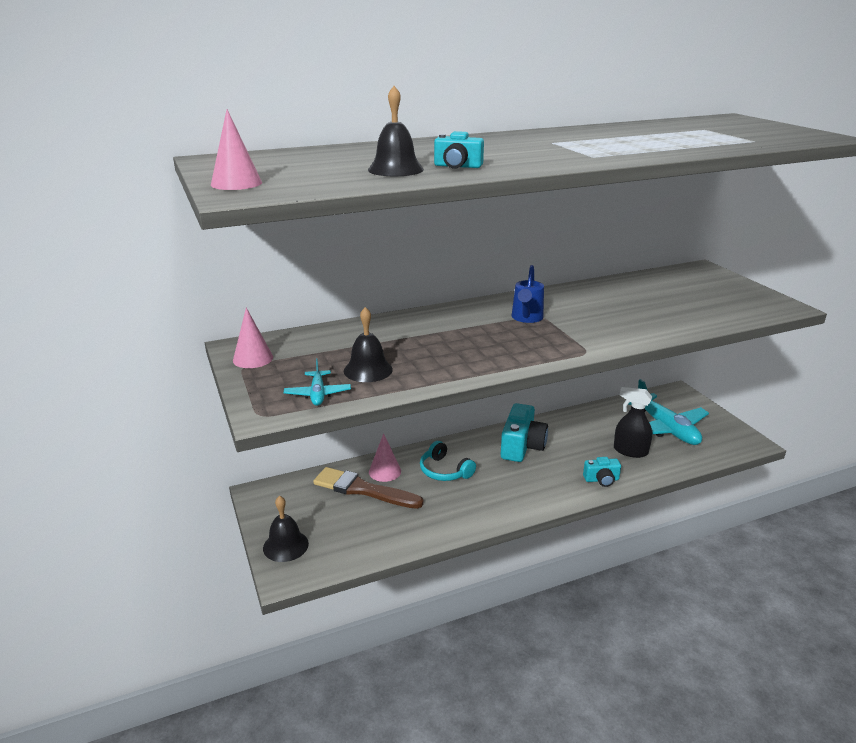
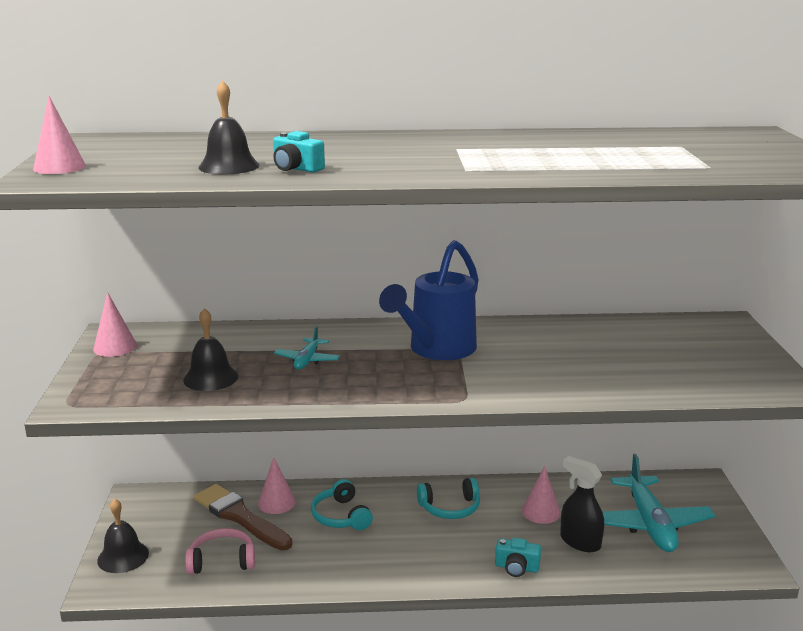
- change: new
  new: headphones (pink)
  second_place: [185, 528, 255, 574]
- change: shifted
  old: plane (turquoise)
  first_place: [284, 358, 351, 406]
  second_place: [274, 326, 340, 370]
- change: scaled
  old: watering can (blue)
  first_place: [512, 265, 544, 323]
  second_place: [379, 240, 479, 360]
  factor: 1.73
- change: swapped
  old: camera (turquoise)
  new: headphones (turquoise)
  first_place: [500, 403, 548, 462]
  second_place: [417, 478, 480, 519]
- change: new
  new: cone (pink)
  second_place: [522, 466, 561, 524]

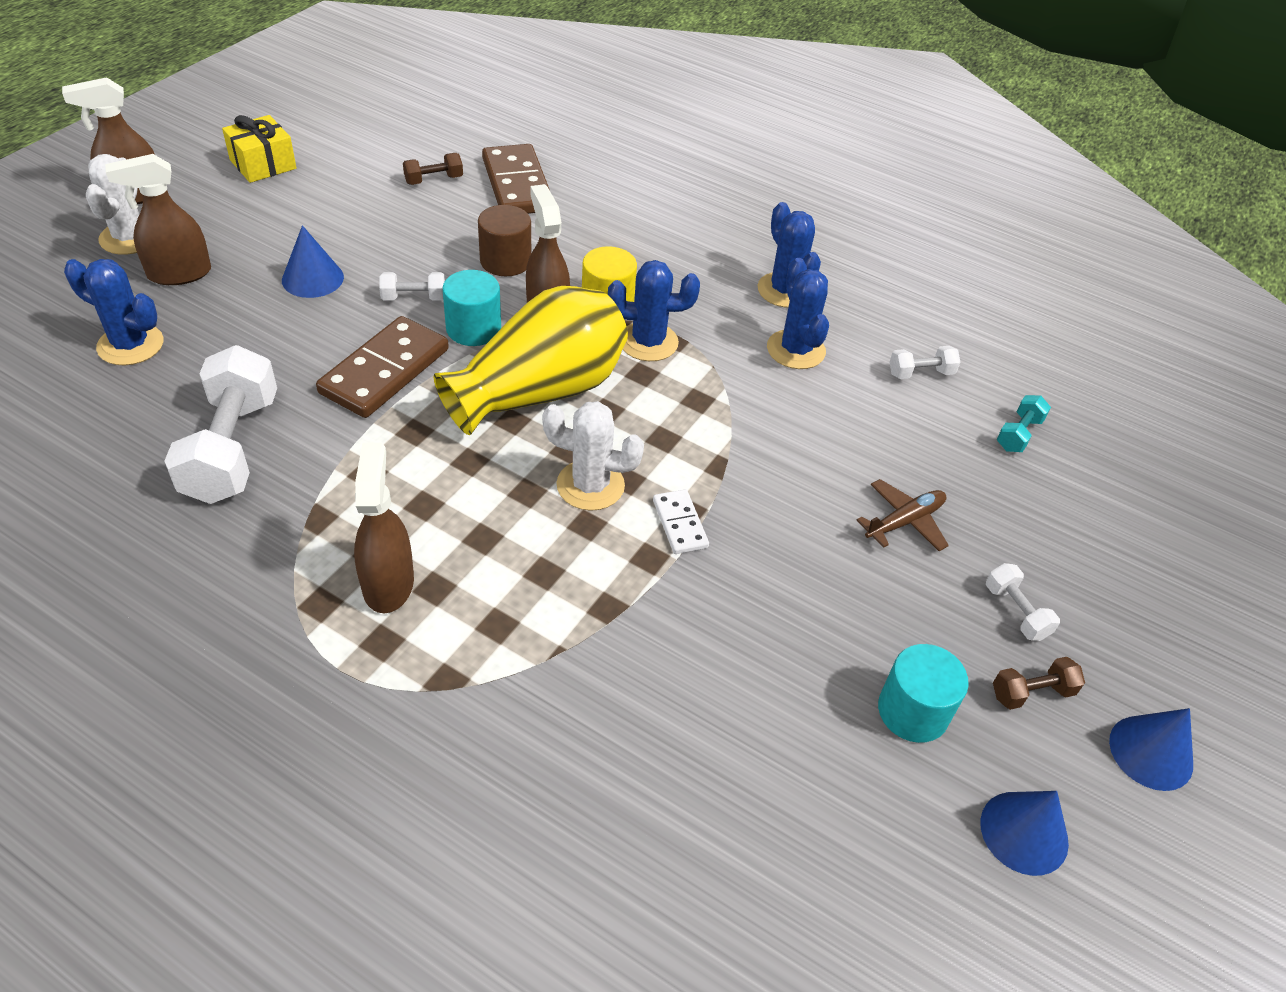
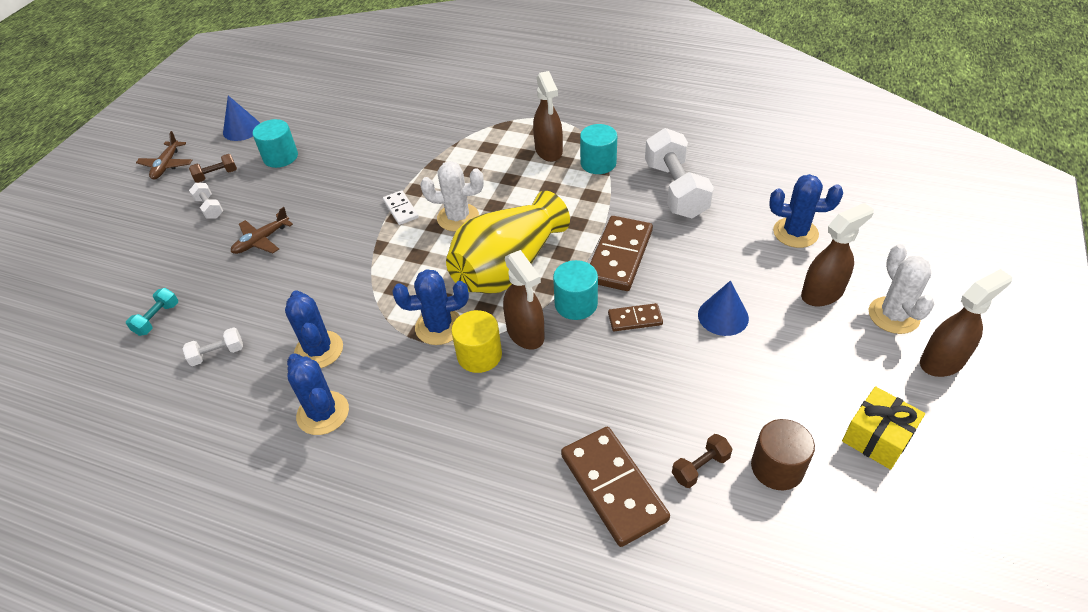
- change: swapped
  old: cone (blue)
  new: plane (brown)
  first_place: [1109, 708, 1193, 791]
  second_place: [136, 131, 192, 180]
- change: new
  new: cylinder (turquoise)
  second_place: [580, 124, 617, 174]
- change: swapped
  old: dumbbell (white)
  new: domino (brown)
  first_place: [379, 272, 445, 301]
  second_place: [608, 303, 663, 331]
- change: shifted
  old: cylinder (brown)
  first_place: [478, 205, 531, 276]
  second_place: [751, 419, 815, 490]

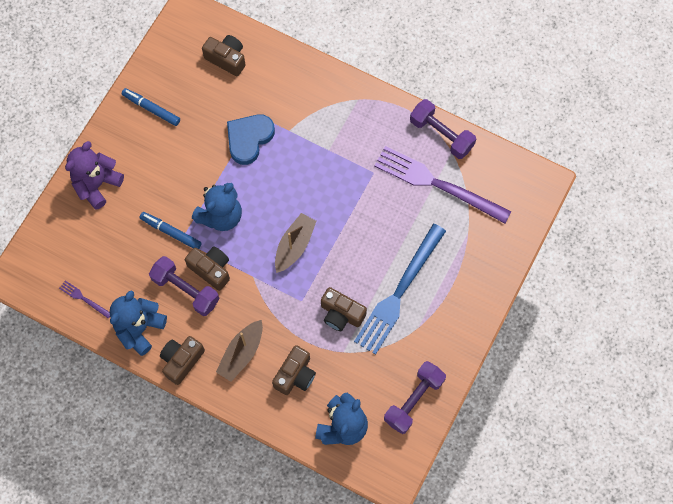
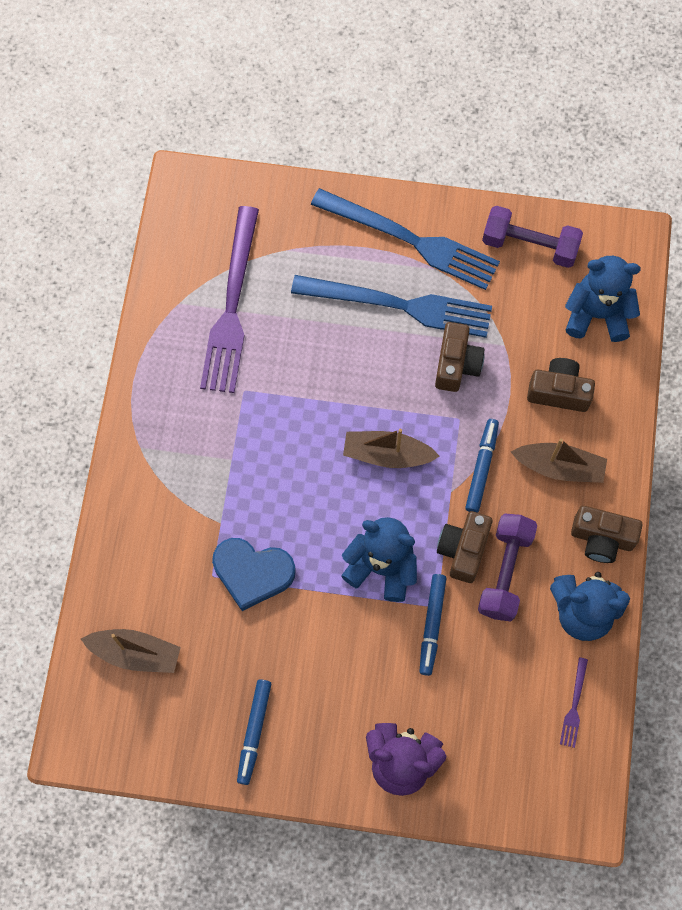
- change: swapped
  old: camera (brown)
  new: boat (brown)
  first_place: [202, 35, 245, 76]
  second_place: [81, 629, 181, 673]
- change: new
  new: fork (blue)
  second_place: [311, 188, 500, 290]
- change: new
  new: marker (blue)
  second_place: [465, 419, 499, 513]
- change: gone
  old: dumbbell (purple)
  first_place: [410, 99, 476, 159]

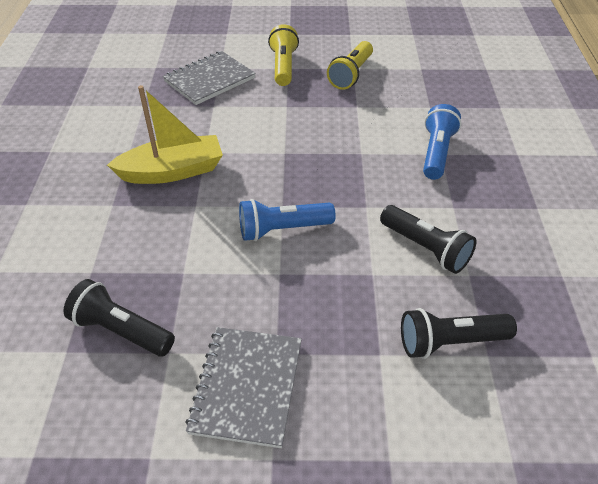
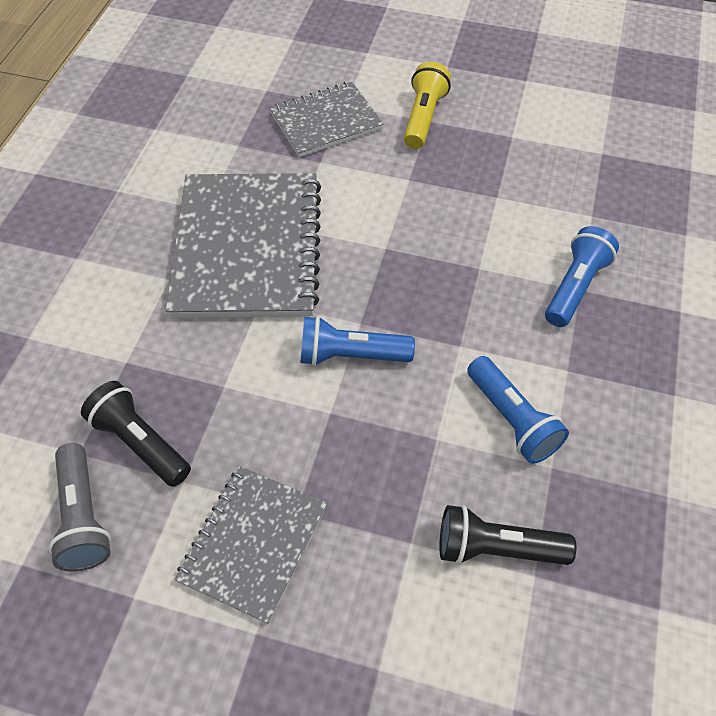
- change: new
  new: flashlight (grey)
  second_place: [49, 443, 111, 572]
- change: swapped
  old: boat (yellow)
  new: notebook (grey)
  first_place: [107, 85, 223, 184]
  second_place: [166, 173, 321, 318]
- change: repainted
  old: flashlight (black)
  new: flashlight (blue)
  first_place: [380, 205, 477, 274]
  second_place: [467, 356, 569, 464]
- change: gone
  old: flashlight (yellow)
  first_place: [327, 41, 373, 90]

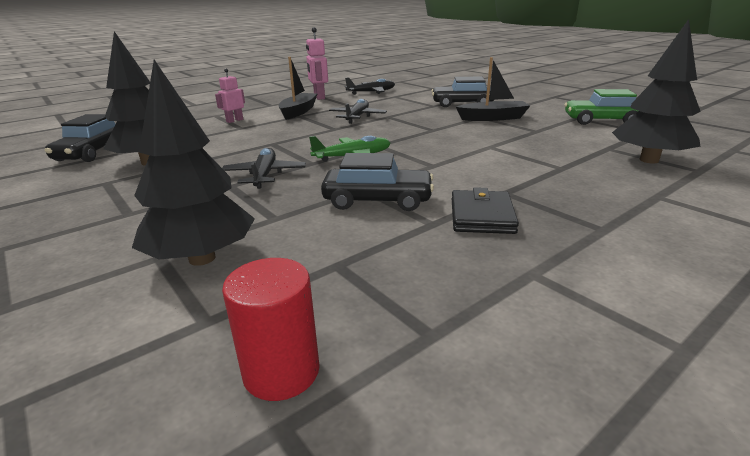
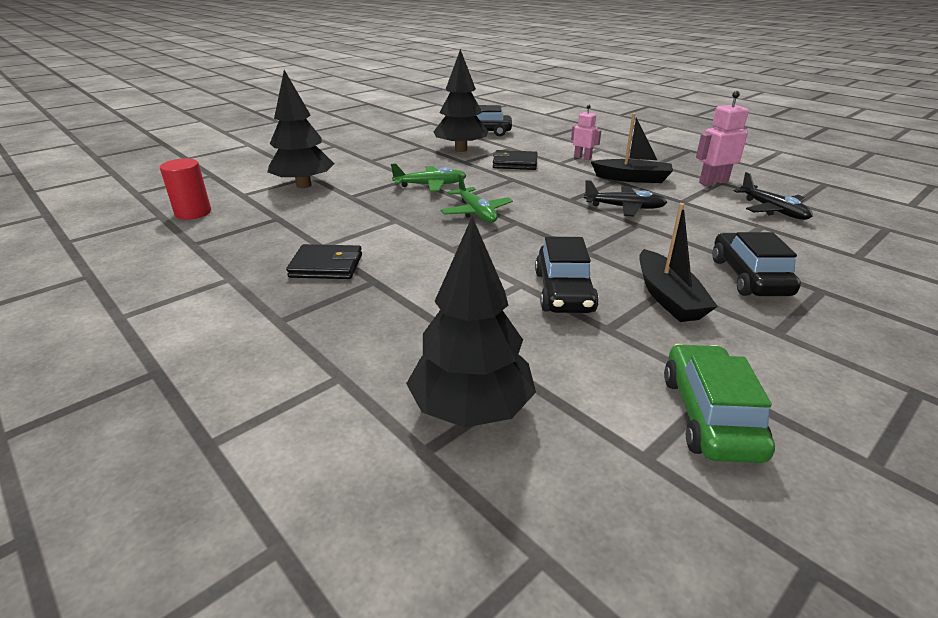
- change: repainted
  old: plane (black)
  new: plane (green)
  first_place: [222, 148, 306, 189]
  second_place: [391, 164, 467, 192]
- change: new
  new: wallet (black)
  second_place: [493, 150, 538, 170]
- change: shifted
  old: car (black)
  first_place: [321, 153, 434, 211]
  second_place: [535, 237, 599, 313]

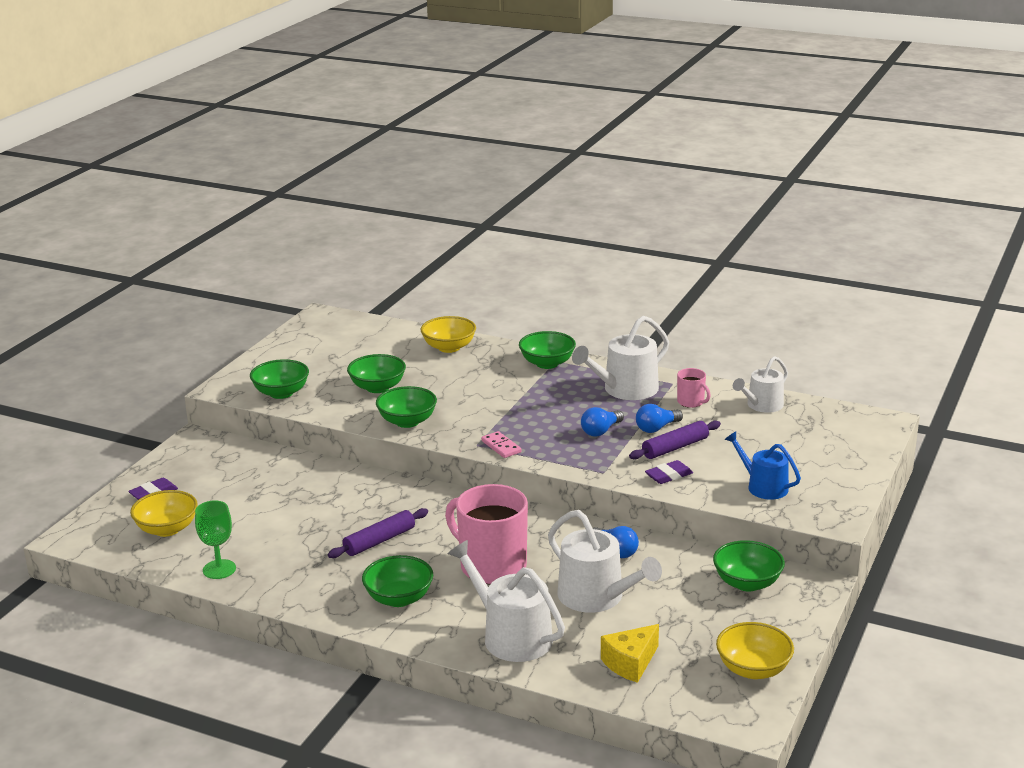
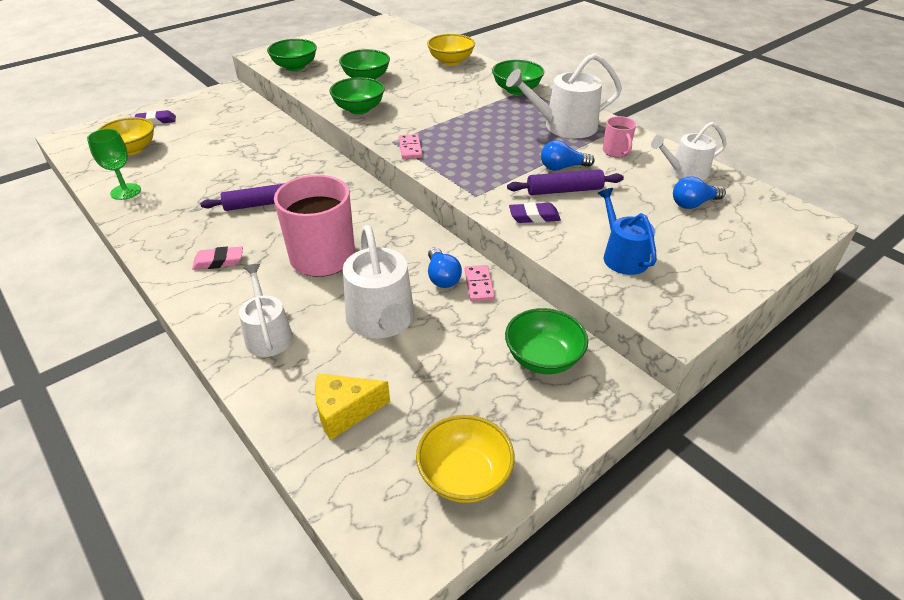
- change: swapped
  old: bowl (green)
  new: eraser (pink)
  first_place: [362, 555, 433, 607]
  second_place: [192, 246, 243, 270]
- change: scaled
  old: watering can (white)
  first_place: [448, 540, 565, 662]
  second_place: [239, 264, 293, 357]
  factor: 0.65
- change: new
  new: domino (pink)
  second_place: [465, 265, 495, 301]
- change: shifted
  old: light bulb (blue)
  first_place: [581, 407, 624, 437]
  second_place: [673, 176, 726, 209]

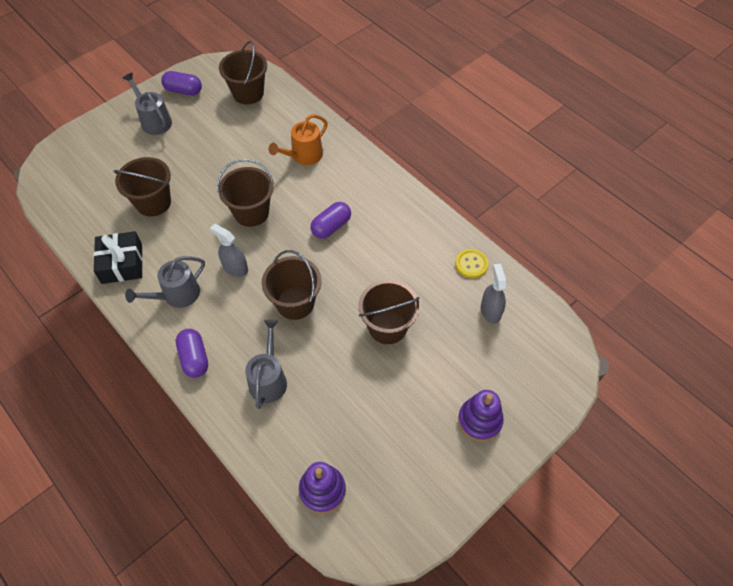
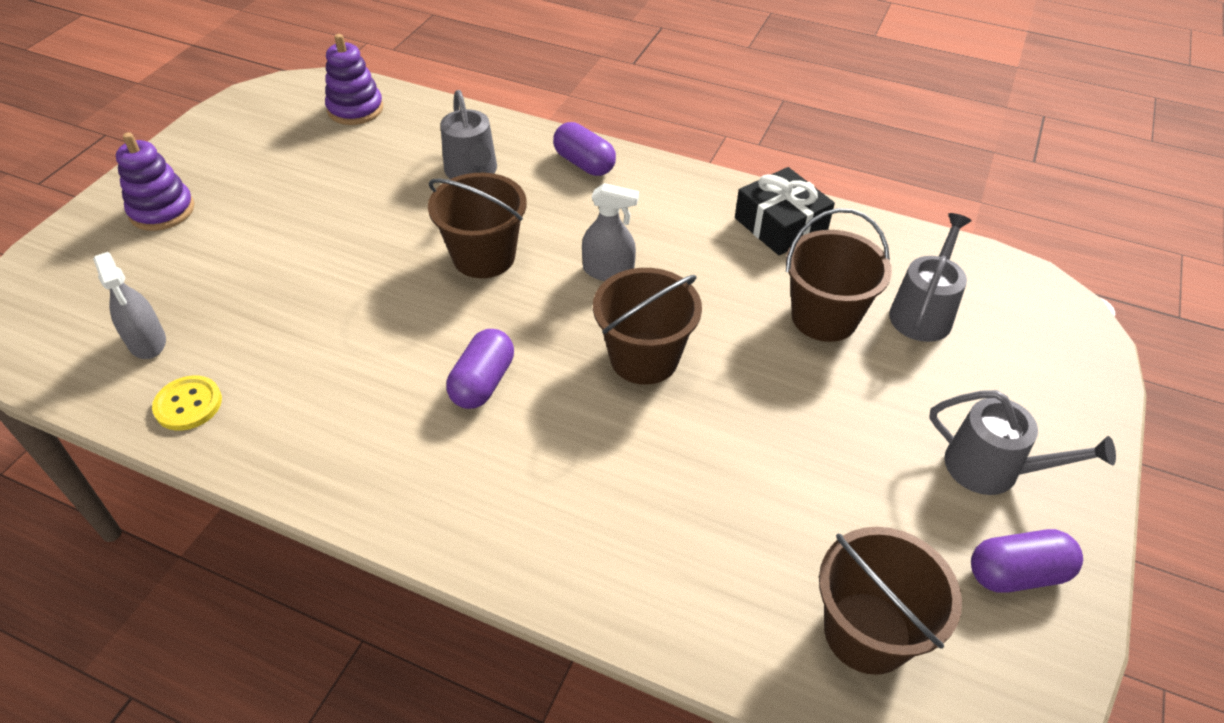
- change: shifted
  old: watering can (grey)
  first_place: [125, 256, 205, 308]
  second_place: [889, 213, 972, 342]
- change: gone
  old: watering can (orange)
  first_place: [269, 114, 328, 165]
- change: gone
  old: bucket (brown)
  first_place: [358, 280, 420, 344]

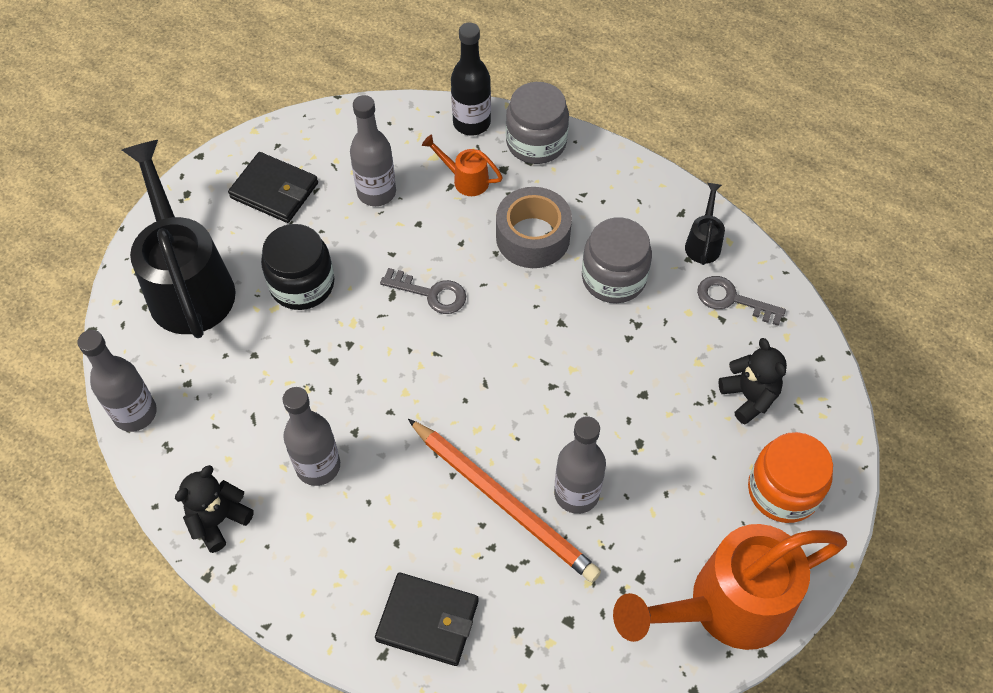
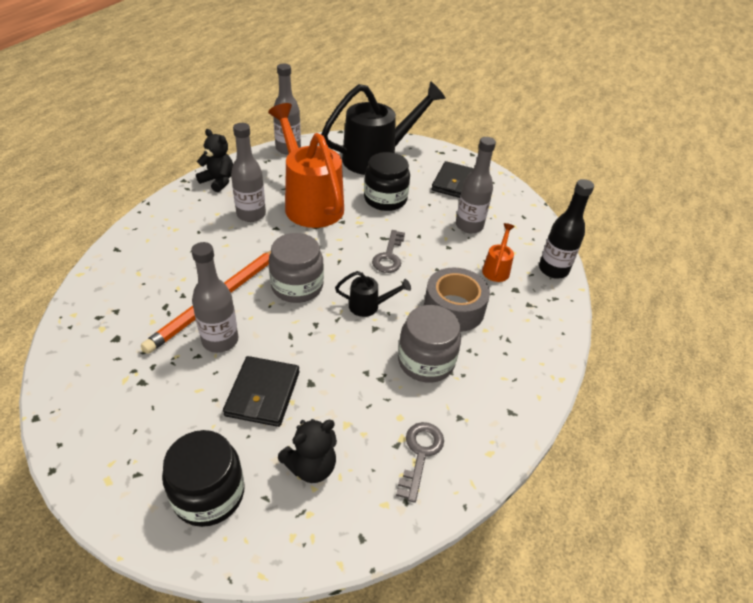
- change: repainted
  old: jar (orange)
  new: jar (black)
  first_place: [748, 432, 833, 523]
  second_place: [162, 430, 245, 527]
- change: shifted
  old: wallet (black)
  first_place: [375, 572, 479, 666]
  second_place: [223, 356, 299, 427]
- change: shifted
  old: watering can (orange)
  first_place: [613, 524, 847, 650]
  second_place: [268, 103, 344, 228]
- change: shifted
  old: jar (grey)
  first_place: [506, 82, 569, 164]
  second_place: [269, 233, 324, 303]
- change: shifted
  old: watering can (black)
  first_place: [685, 183, 725, 265]
  second_place: [335, 271, 411, 317]

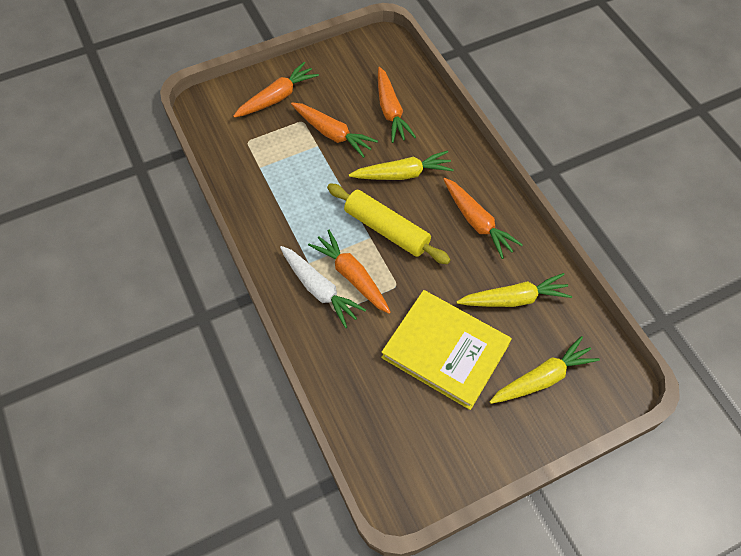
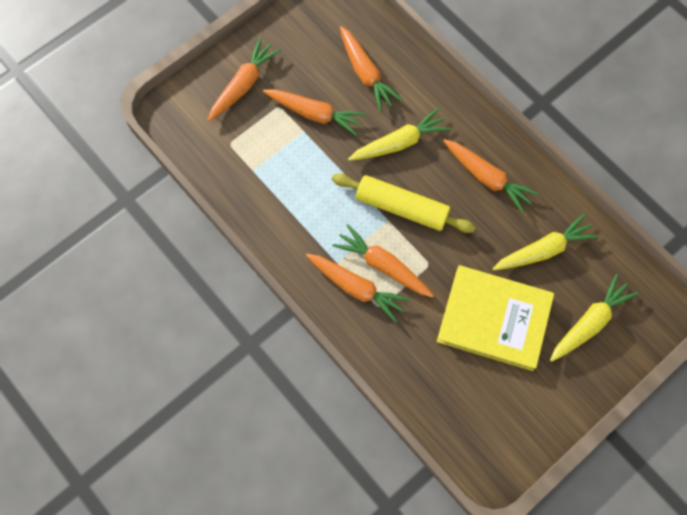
- change: repainted
  old: carrot (white)
  new: carrot (orange)
  first_place: [280, 246, 366, 328]
  second_place: [306, 254, 410, 323]

